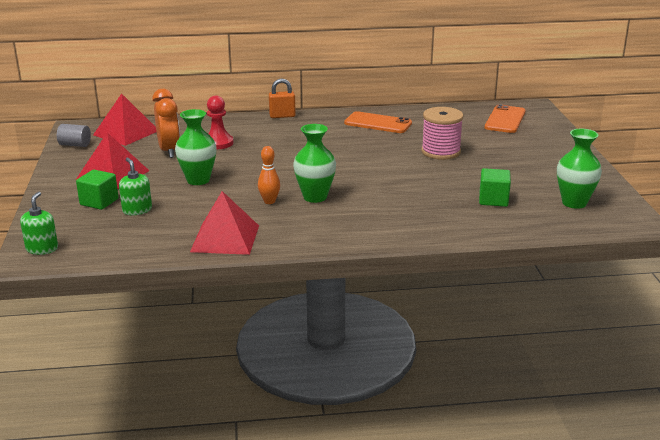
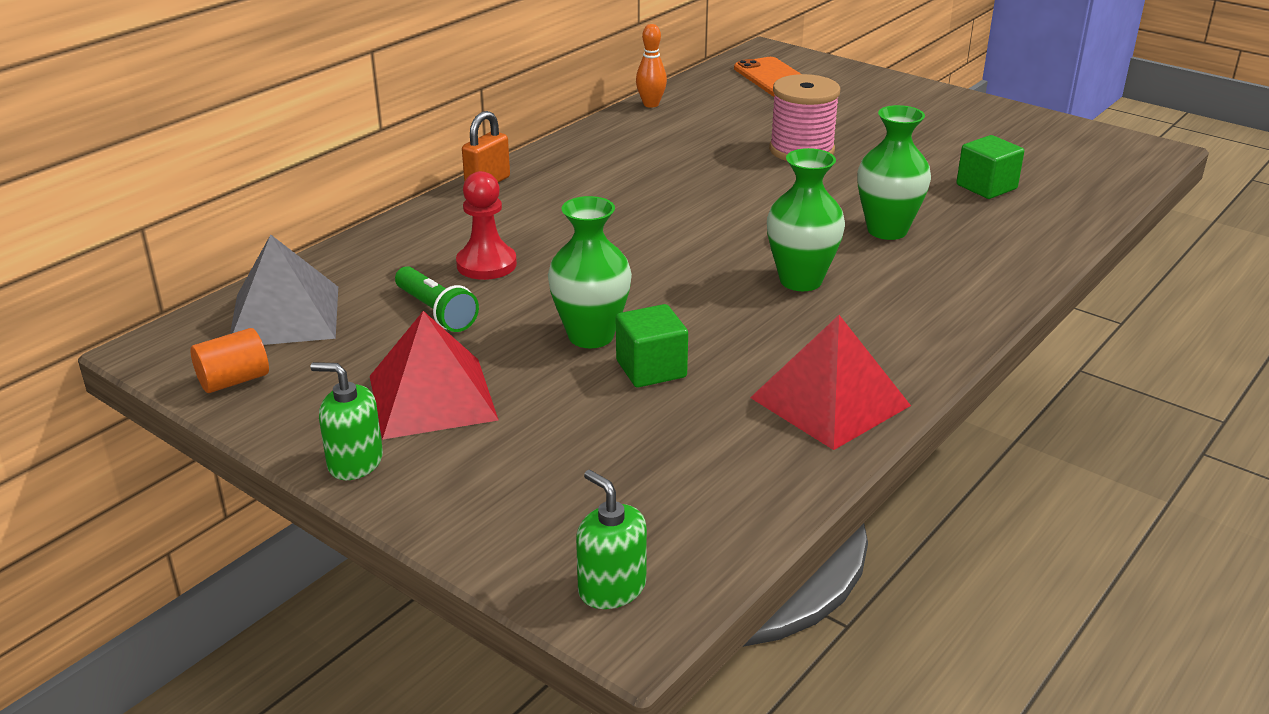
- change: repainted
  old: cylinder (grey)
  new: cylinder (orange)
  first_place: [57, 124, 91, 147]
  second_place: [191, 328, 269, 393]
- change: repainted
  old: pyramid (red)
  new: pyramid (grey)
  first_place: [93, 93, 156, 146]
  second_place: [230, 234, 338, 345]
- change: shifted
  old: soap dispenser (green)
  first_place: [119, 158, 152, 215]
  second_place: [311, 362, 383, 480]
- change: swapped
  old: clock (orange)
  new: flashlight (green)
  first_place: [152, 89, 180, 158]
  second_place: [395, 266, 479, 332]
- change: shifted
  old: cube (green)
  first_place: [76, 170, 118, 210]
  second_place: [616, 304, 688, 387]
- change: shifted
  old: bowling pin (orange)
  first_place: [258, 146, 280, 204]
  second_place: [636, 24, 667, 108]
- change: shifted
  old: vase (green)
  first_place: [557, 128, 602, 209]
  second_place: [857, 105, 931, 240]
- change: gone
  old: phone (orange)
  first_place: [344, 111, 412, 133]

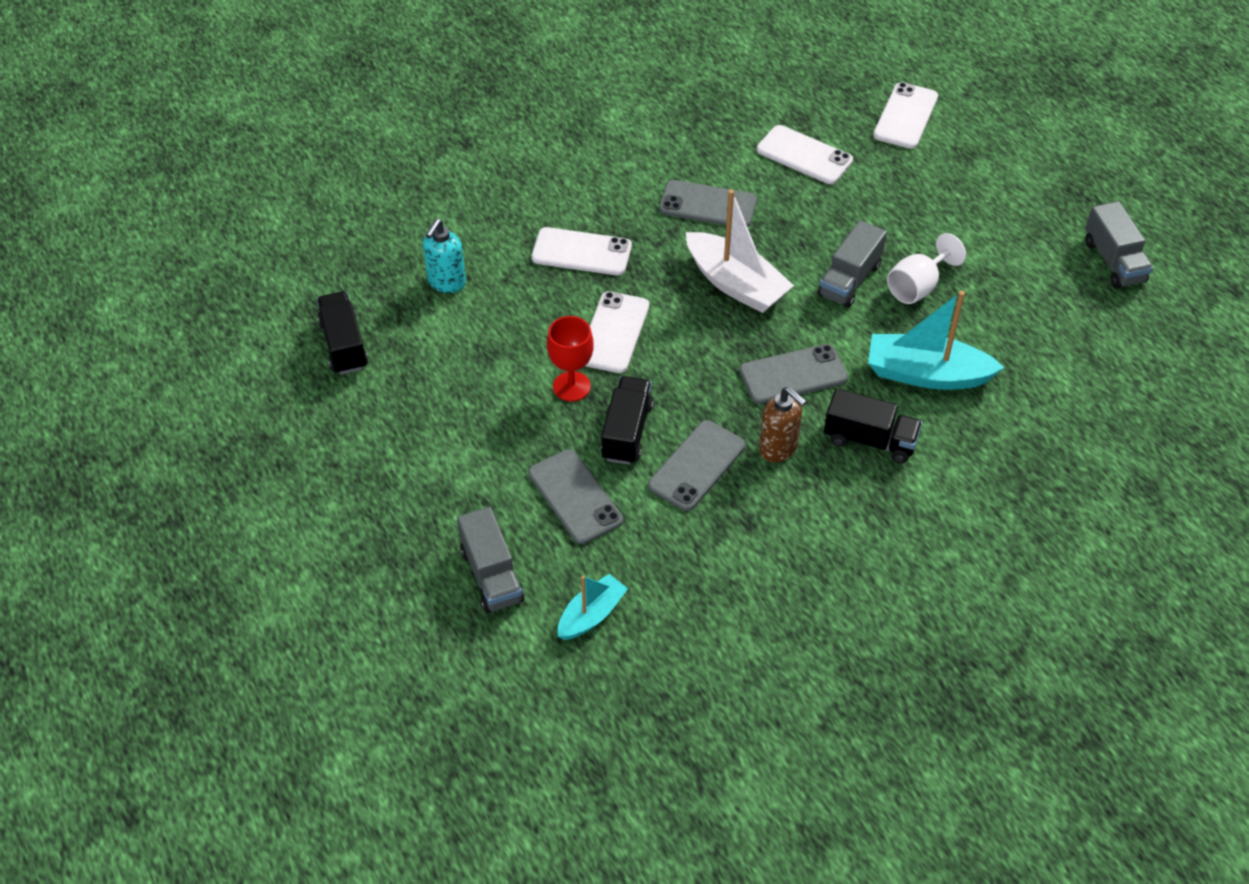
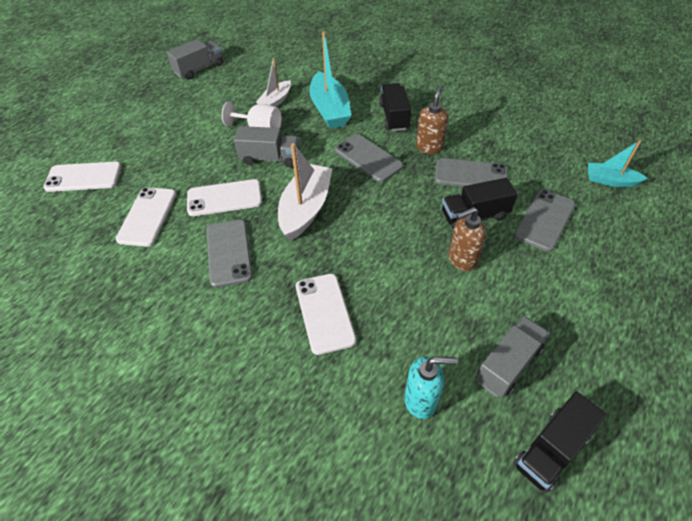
- change: shifted
  old: phone (white)
  first_place: [585, 291, 649, 373]
  second_place: [187, 179, 262, 216]
- change: new
  new: boat (white)
  second_place: [256, 58, 291, 107]
- change: swapped
  old: goblet (red)
  new: soap dispenser (brown)
  first_place: [547, 316, 594, 401]
  second_place: [448, 207, 486, 271]
- change: shifted
  old: truck (grey)
  first_place: [457, 507, 524, 613]
  second_place: [476, 316, 550, 398]

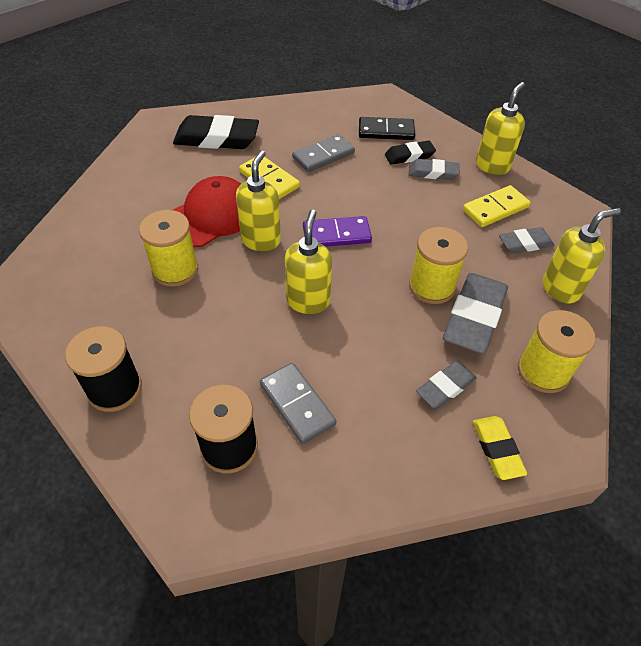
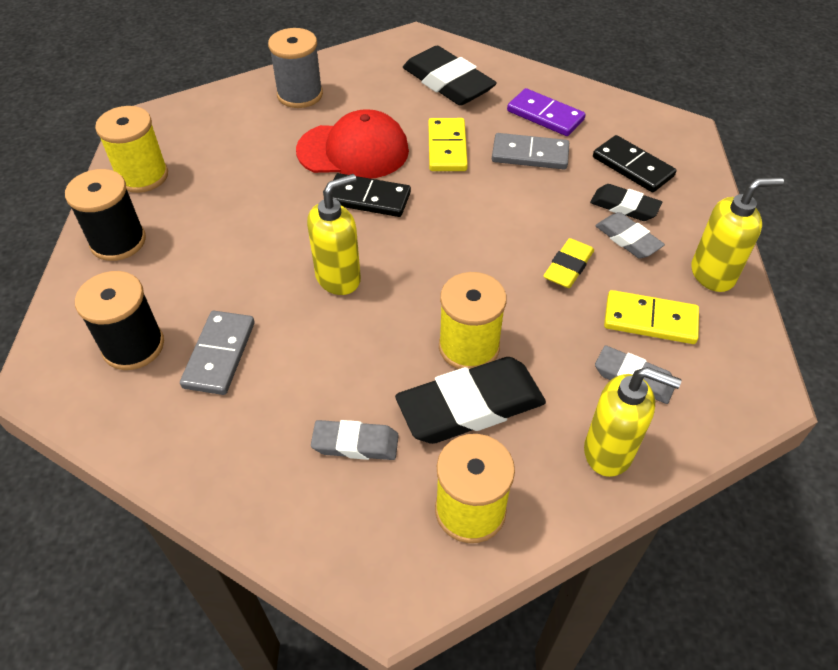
- change: shifted
  old: spool (yellow)
  first_place: [139, 210, 198, 287]
  second_place: [95, 106, 168, 193]
- change: new
  new: spool (grey)
  second_place: [268, 28, 323, 108]
- change: swapped
  old: soap dispenser (yellow)
  new: domino (black)
  first_place: [236, 150, 281, 251]
  second_place: [332, 173, 411, 217]
- change: repainted
  old: eraser (grey)
  new: eraser (black)
  first_place: [443, 273, 508, 354]
  second_place: [395, 357, 546, 444]
- change: shifted
  old: domino (purple)
  first_place: [303, 216, 372, 247]
  second_place: [507, 88, 586, 136]
- change: shifted
  old: eraser (yellow)
  first_place: [473, 416, 527, 480]
  second_place: [544, 238, 594, 288]

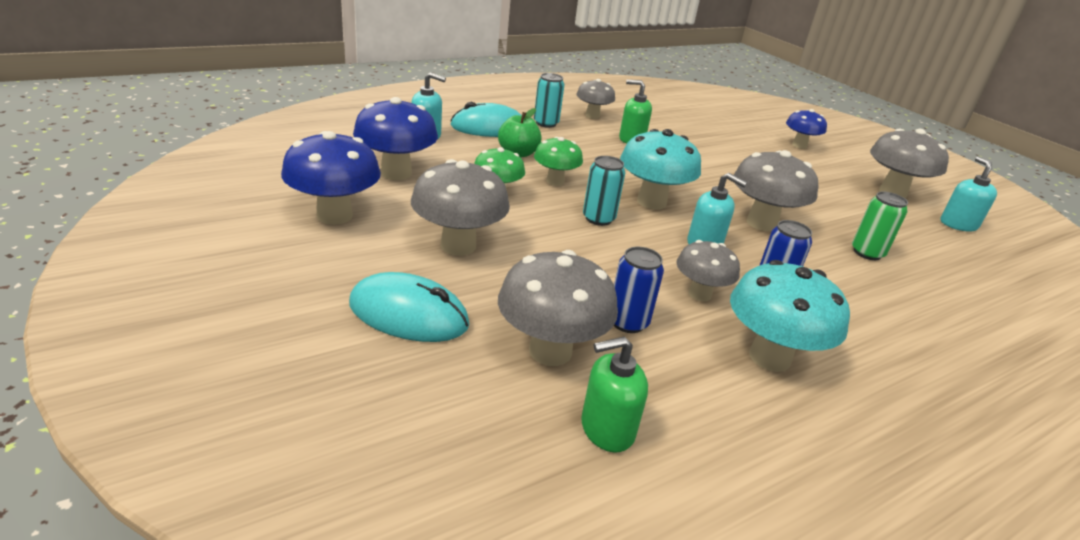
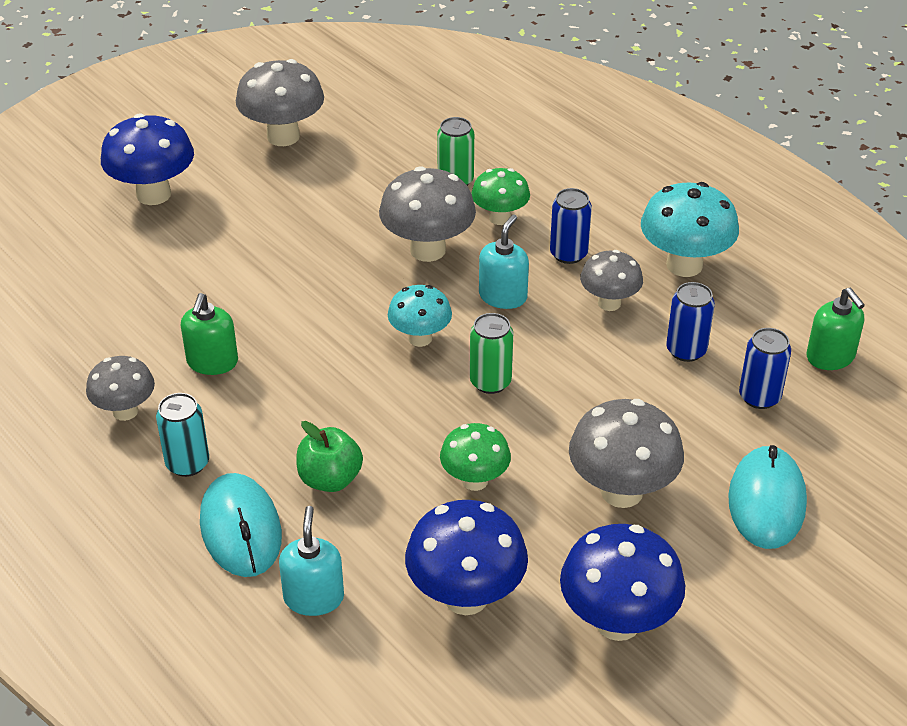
- change: scaled
  old: mushroom (blue)
  first_place: [786, 109, 827, 149]
  second_place: [101, 113, 194, 205]
  factor: 1.59
- change: scaled
  old: mushroom (turquoise)
  first_place: [620, 129, 701, 210]
  second_place: [388, 285, 452, 347]
  factor: 0.63
- change: repainted
  old: can (turquoise)
  new: can (green)
  first_place: [583, 156, 625, 226]
  second_place: [470, 313, 513, 394]
- change: shifted
  old: mushroom (green)
  first_place: [534, 137, 583, 186]
  second_place: [471, 168, 530, 225]
- change: swapped
  old: mushroom (grey)
  new: can (blue)
  first_place: [498, 250, 618, 366]
  second_place: [739, 328, 791, 409]
- change: gone
  old: soap dispenser (turquoise)
  first_place: [940, 157, 997, 232]

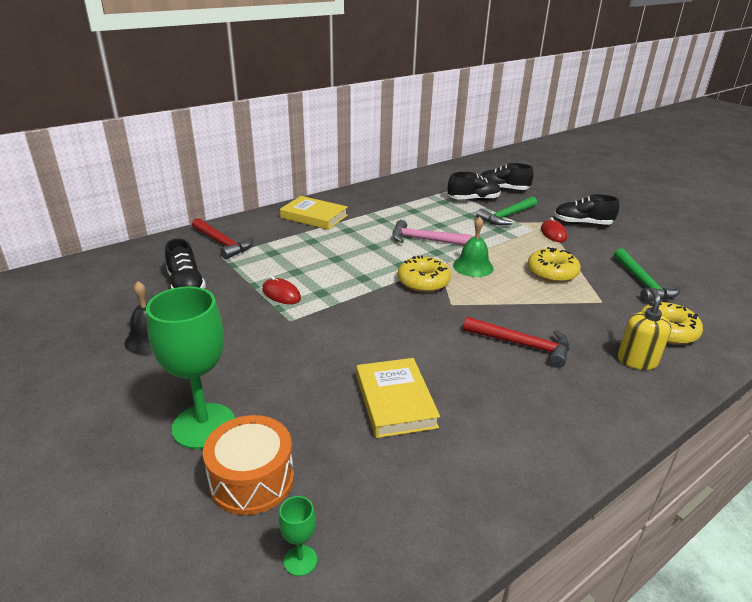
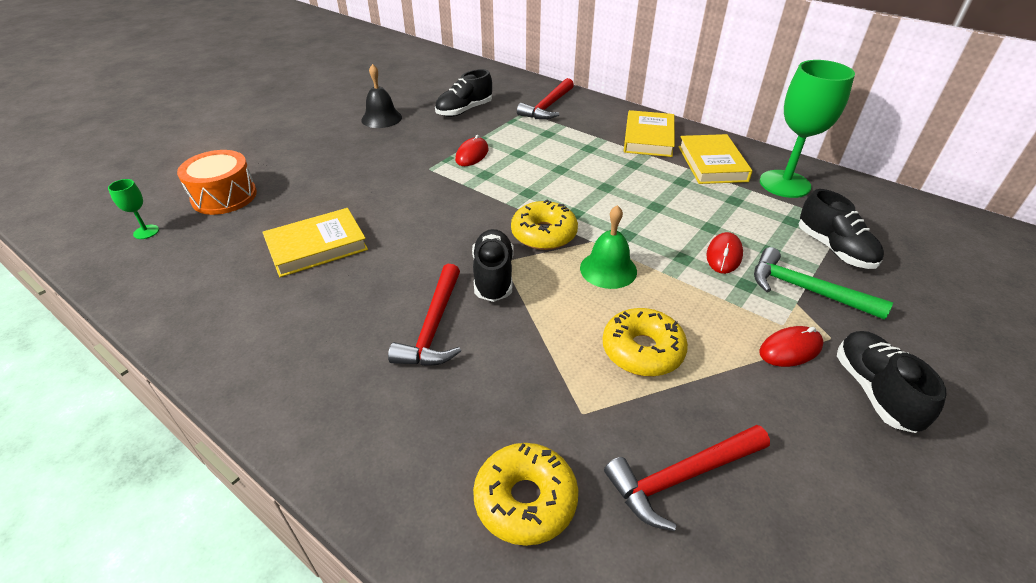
- change: shifted
  old: shoe (black)
  first_place: [480, 163, 534, 190]
  second_place: [472, 229, 514, 302]
- change: repainted
  old: hammer (green)
  new: hammer (red)
  first_place: [614, 248, 680, 302]
  second_place: [604, 425, 770, 531]
- change: new
  new: book (yellow)
  second_place: [678, 134, 753, 184]
- change: new
  new: mouse (red)
  second_place: [706, 232, 743, 274]
- change: shifted
  old: goblet (green)
  first_place: [146, 286, 235, 449]
  second_place: [760, 60, 855, 198]
- change: gone
  old: hammer (pink)
  first_place: [393, 220, 472, 245]
- change: gone
  old: soap dispenser (yellow)
  first_place: [618, 288, 672, 370]

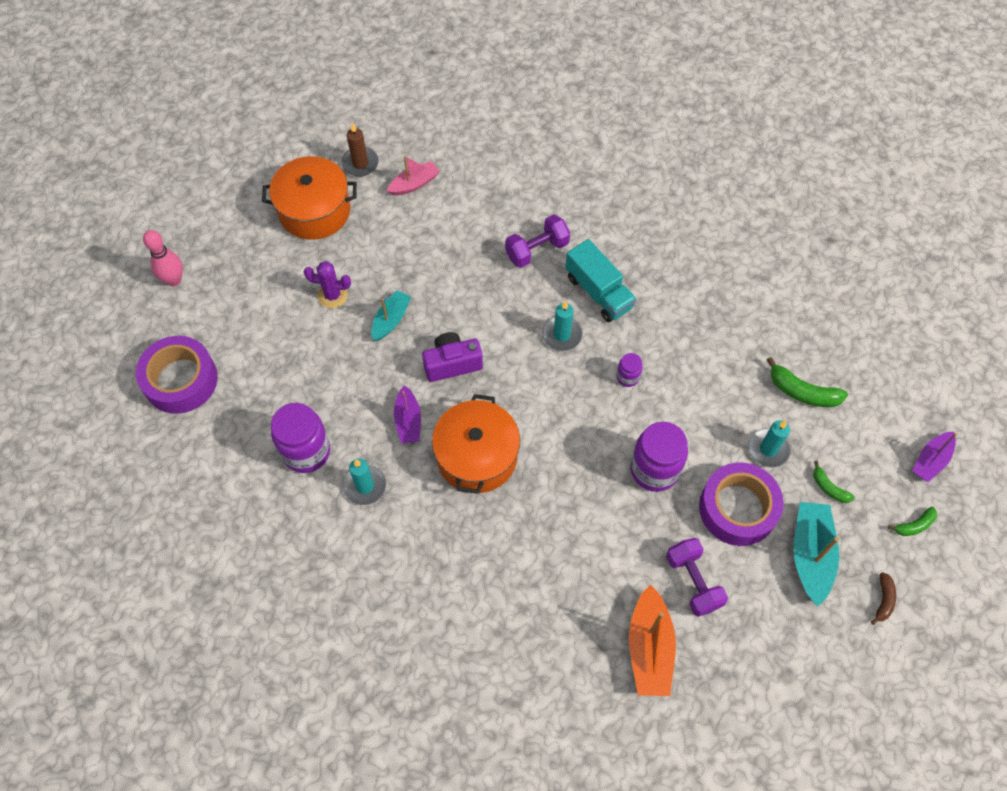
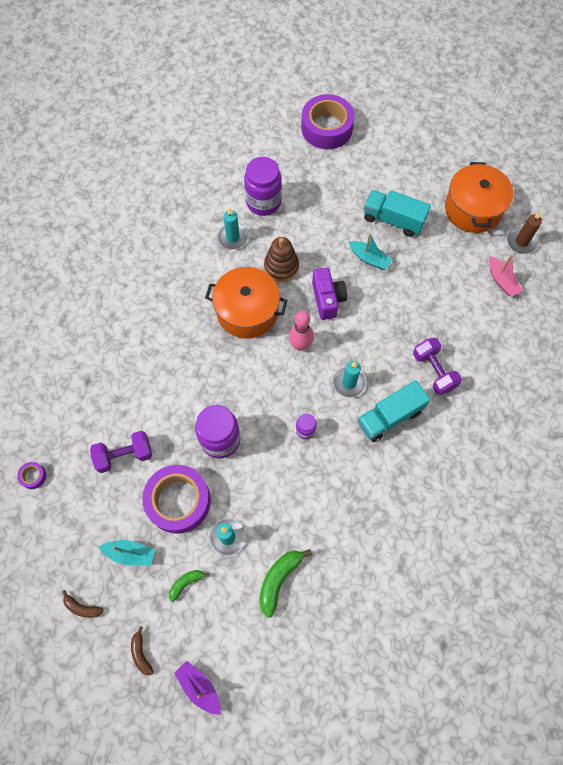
- change: new
  new: tape (purple)
  second_place: [17, 462, 46, 489]
- change: scaled
  old: boat (turquoise)
  first_place: [793, 502, 839, 606]
  second_place: [99, 540, 155, 566]
  factor: 0.64
- change: repainted
  old: banana (green)
  new: banana (brown)
  first_place: [888, 507, 937, 536]
  second_place: [131, 626, 154, 675]
- change: swapped
  old: boat (purple)
  new: stacking toy (brown)
  first_place: [394, 385, 421, 444]
  second_place: [264, 237, 299, 282]
- change: shifted
  old: bowling pin (pink)
  first_place: [143, 230, 183, 286]
  second_place: [289, 311, 314, 351]
- change: swapped
  old: cactus (purple)
  new: truck (turquoise)
  first_place: [304, 261, 351, 308]
  second_place: [364, 190, 431, 237]
- change: gone
  old: boat (orange)
  first_place: [629, 584, 676, 696]

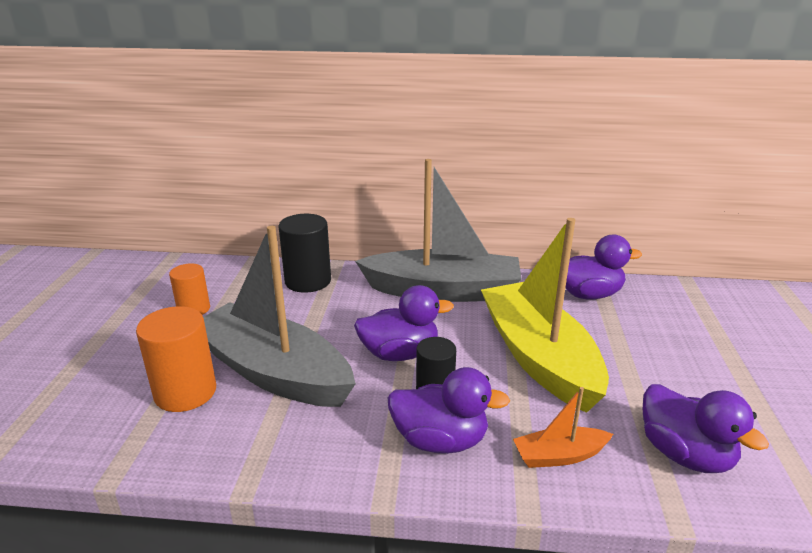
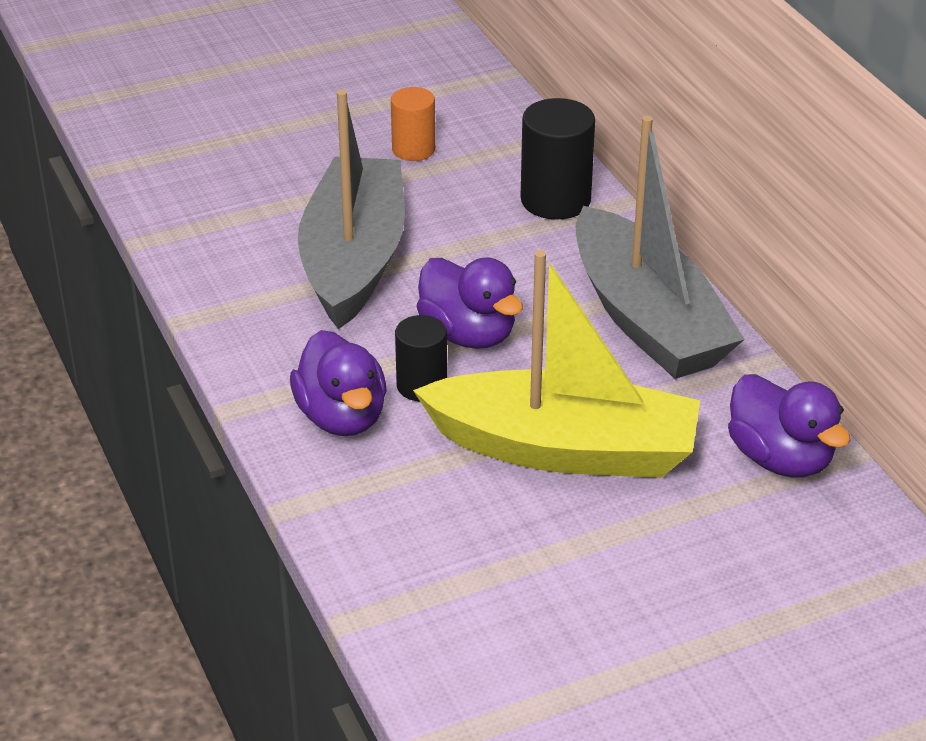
- change: rotated
  old: boat (yellow)
  first_place: [481, 218, 609, 413]
  second_place: [413, 250, 700, 478]
  degrees: 60
- change: gone
  old: cylinder (orange)
  first_place: [136, 306, 216, 412]
- change: gone
  old: boat (orange)
  first_place: [513, 387, 613, 468]
- change: gone
  old: duck (purple)
  first_place: [643, 384, 769, 473]

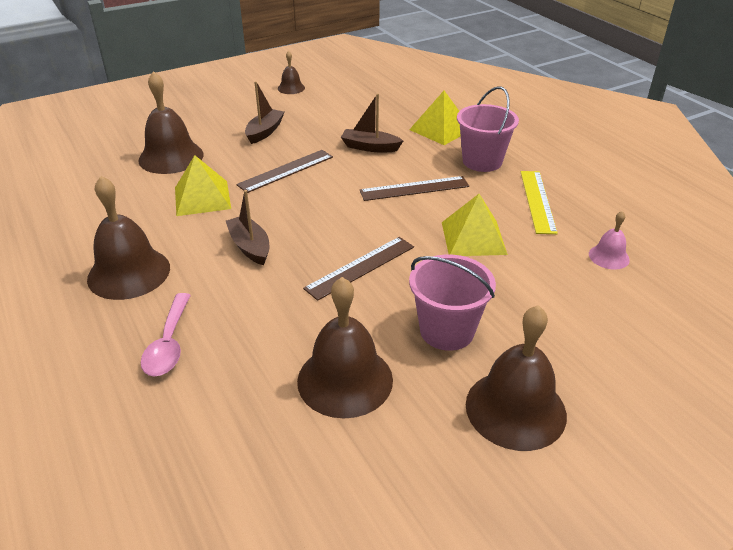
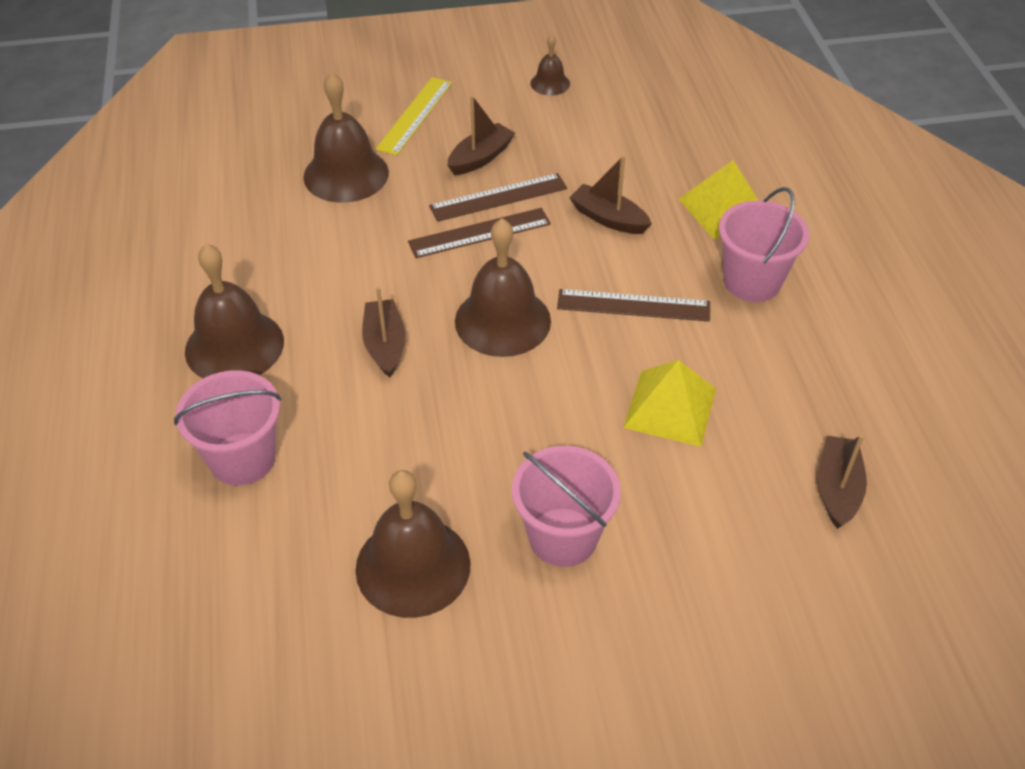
- change: swapped
  old: spoon (pink)
  new: bucket (pink)
  first_place: [141, 293, 191, 376]
  second_place: [174, 370, 281, 486]
- change: shifted
  old: ruler (yellow)
  first_place: [521, 171, 558, 234]
  second_place: [376, 77, 452, 156]
- change: shifted
  old: ruler (brown)
  first_place: [303, 237, 414, 301]
  second_place: [429, 173, 567, 222]
- change: shifted
  old: bell (brown)
  first_place: [466, 305, 567, 451]
  second_place: [455, 218, 551, 357]
- change: swapped
  old: bell (pink)
  new: boat (brown)
  first_place: [589, 211, 630, 270]
  second_place: [818, 435, 867, 529]
- change: gone
  old: pyramid (yellow)
  first_place: [175, 155, 231, 216]

